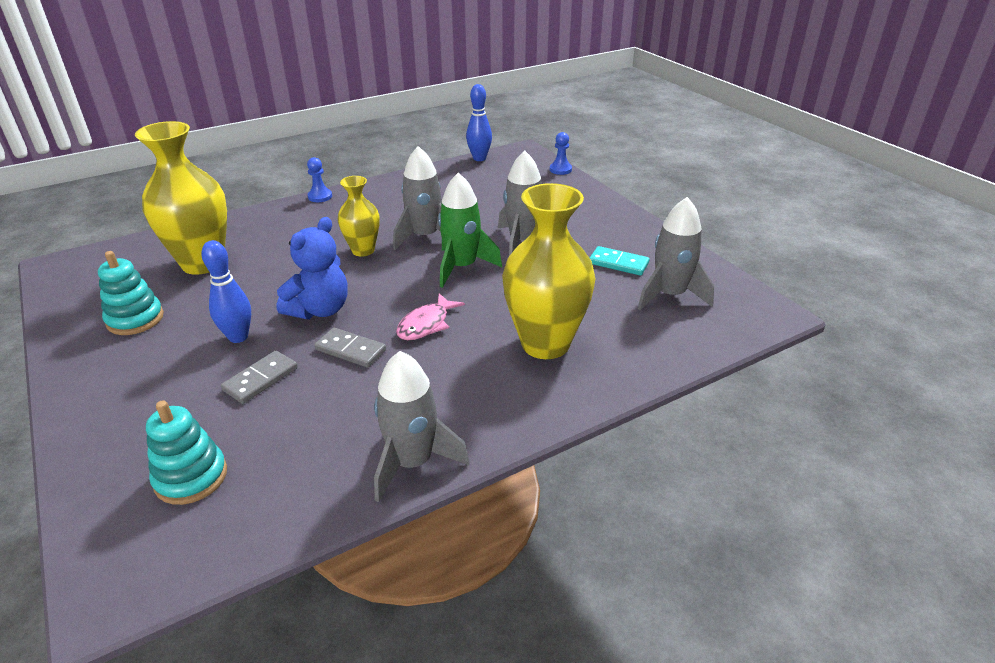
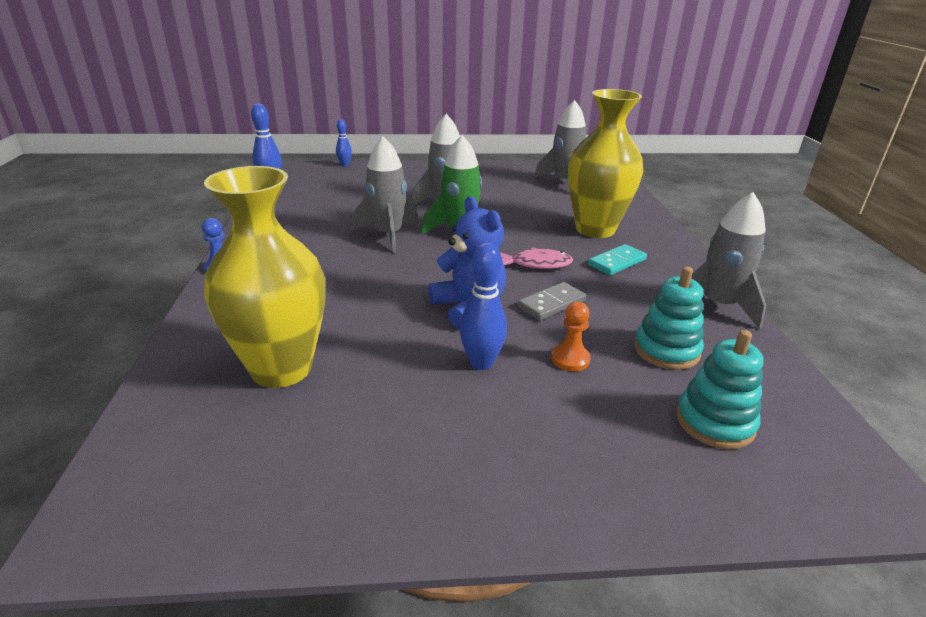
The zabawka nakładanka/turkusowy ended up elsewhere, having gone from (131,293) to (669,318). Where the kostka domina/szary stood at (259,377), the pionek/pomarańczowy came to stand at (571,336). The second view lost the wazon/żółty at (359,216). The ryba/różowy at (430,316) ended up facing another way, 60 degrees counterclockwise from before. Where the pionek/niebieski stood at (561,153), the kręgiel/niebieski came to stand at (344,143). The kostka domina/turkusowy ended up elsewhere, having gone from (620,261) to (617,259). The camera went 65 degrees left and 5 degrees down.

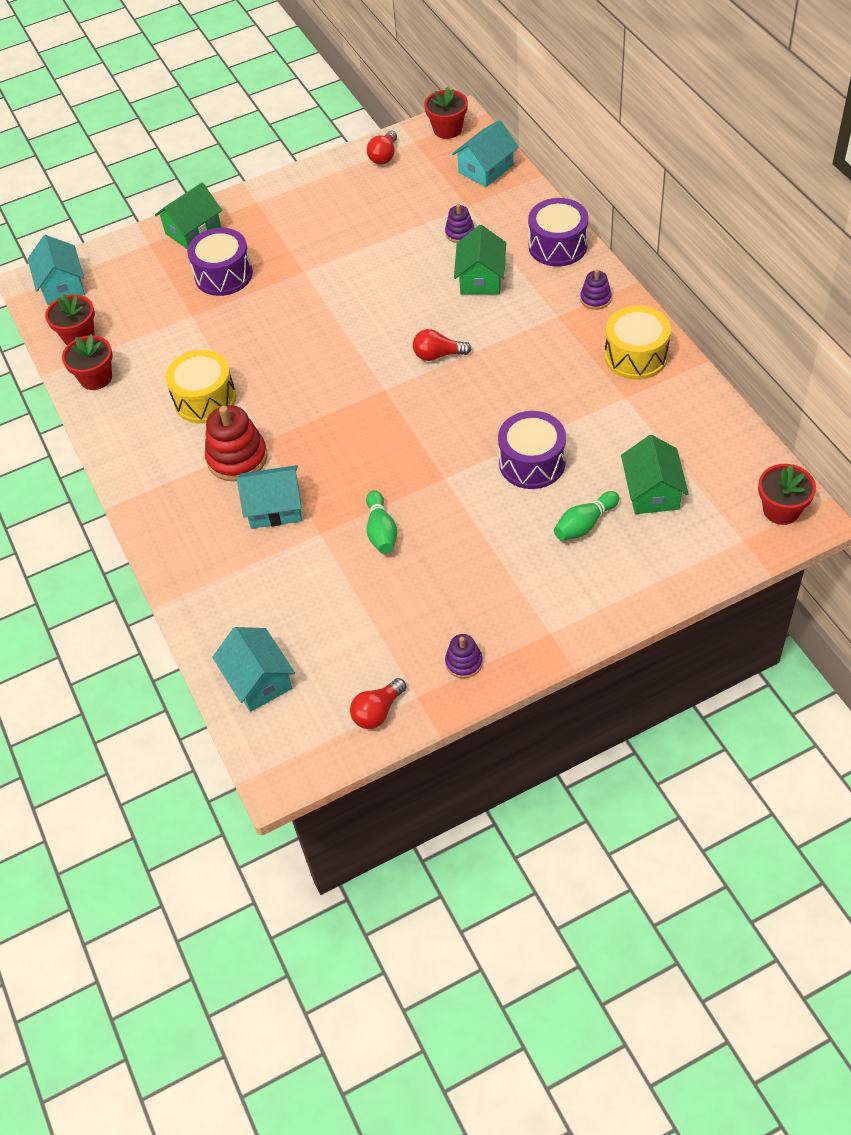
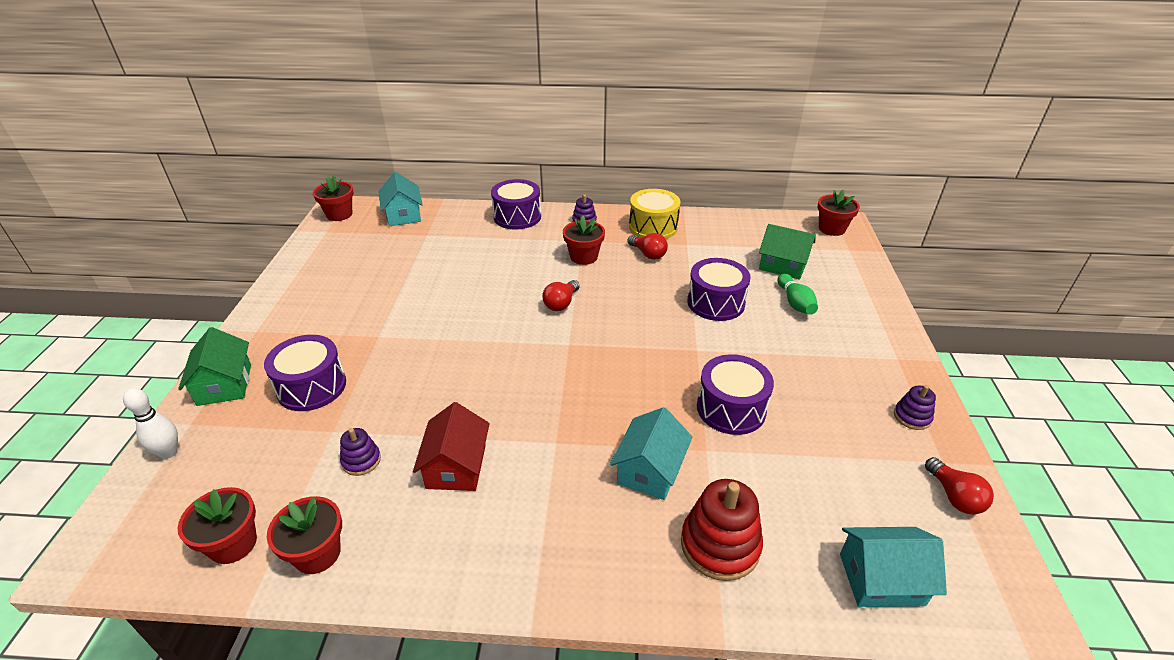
The second view lost the domek/turkusowy at (56,270). Where the bęben/żółty stood at (200,386), the domek/czerwony came to stand at (451,446). The zabawka nakładanka/czerwony ended up elsewhere, having gone from (236,443) to (722,530). Where the kręgiel/zielony stood at (381,522), the bęben/fioletowy came to stand at (735,394). The żarówka/czerwony ended up elsewhere, having gone from (382,148) to (647,246). The zabawka nakładanka/fioletowy ended up elsewhere, having gone from (460,223) to (360,452). The second view lost the domek/zielony at (480,259). The second view gained the kręgiel/biały at (150,423). The second view gained the doniczka/czerwony at (584,240). The camera went 65 degrees left and 15 degrees down.

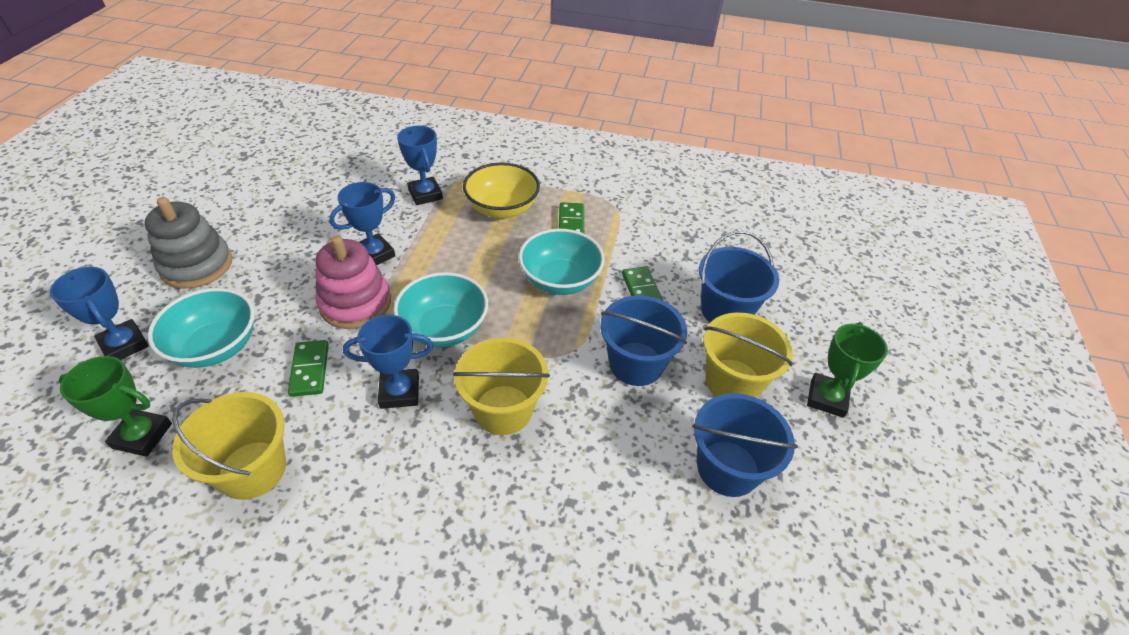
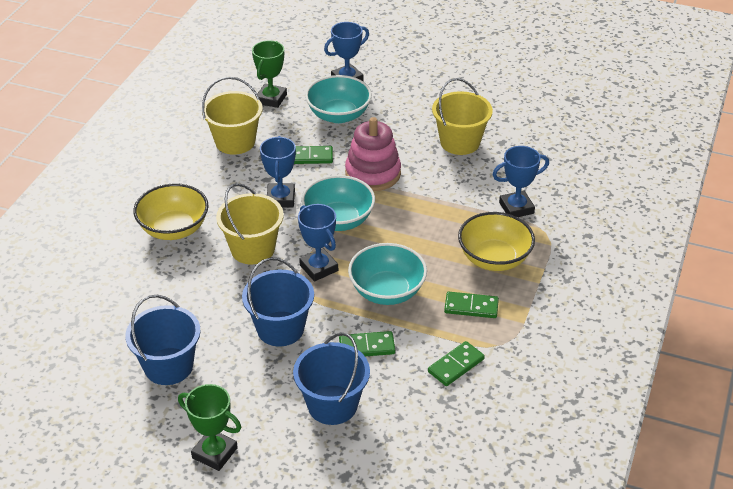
The second view lost the zabawka nakładanka/szary at (188,243). The puchar/niebieski ended up elsewhere, having gone from (362,223) to (318,243). The wiadro/żółty ended up elsewhere, having gone from (748,355) to (462,116). The second view gained the miska/żółty at (171,211). The second view gained the kostka domina/zielony at (456,363). The camera went 100 degrees right and 5 degrees down.

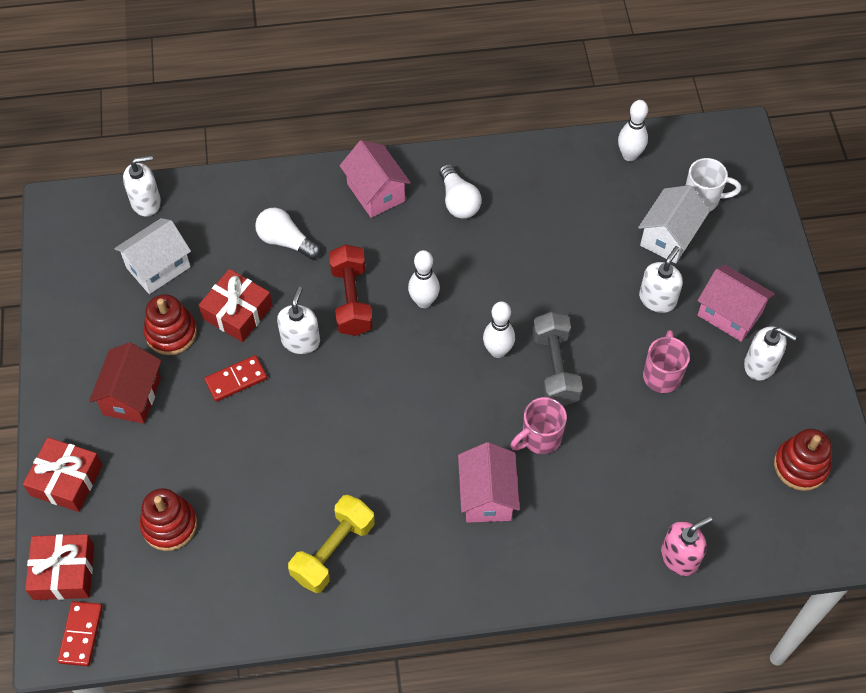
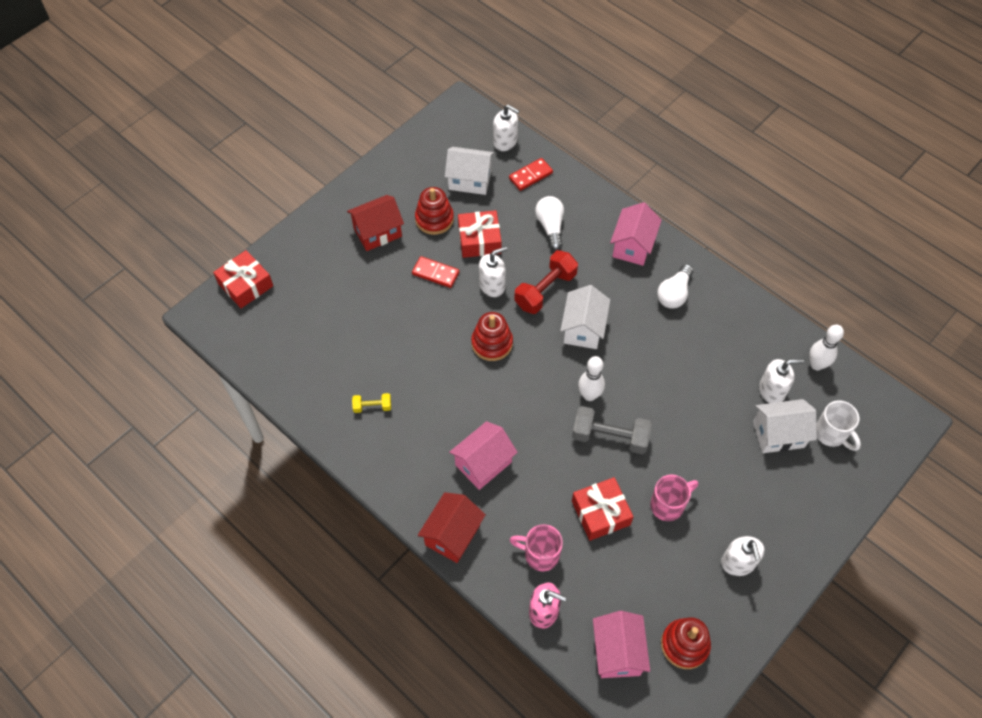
The prezent/czerwony ended up elsewhere, having gone from (63,474) to (602,509). The kostka domina/czerwony ended up elsewhere, having gone from (80,633) to (531,174). The zabawka nakładanka/czerwony ended up elsewhere, having gone from (168,519) to (492,336). The size of the hantel/żółty at (331,544) changed by a factor of 0.52. Where the kręgiel/biały stood at (424,279), the domek/biały came to stand at (585,317). The kubek/różowy ended up elsewhere, having gone from (538,425) to (536,547). The hantel/szary at (557,359) ended up facing another way, 60 degrees clockwise from before. The dozownik mydła/biały ended up elsewhere, having gone from (661,279) to (781,381). The domek/różowy ended up elsewhere, having gone from (736,303) to (621,644). The second view gained the domek/czerwony at (452,527). The camera went 50 degrees right and 0 degrees up.

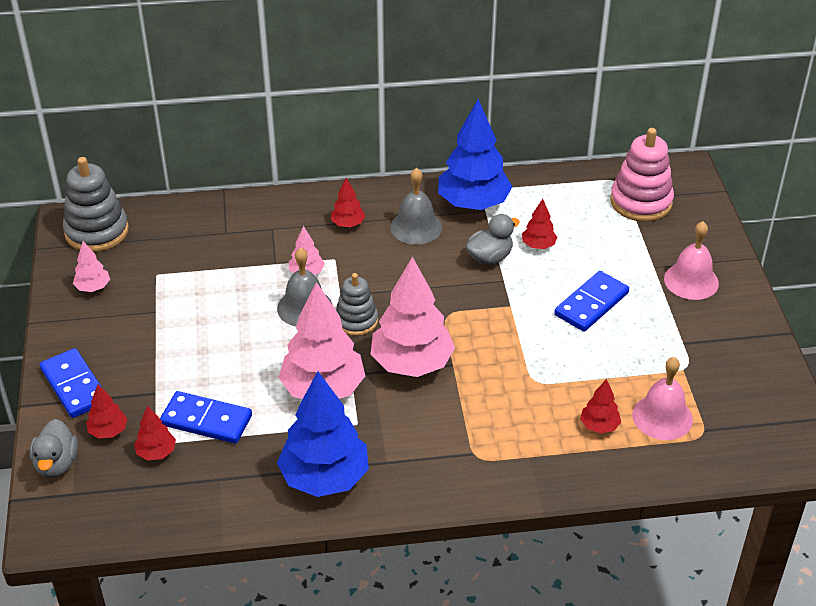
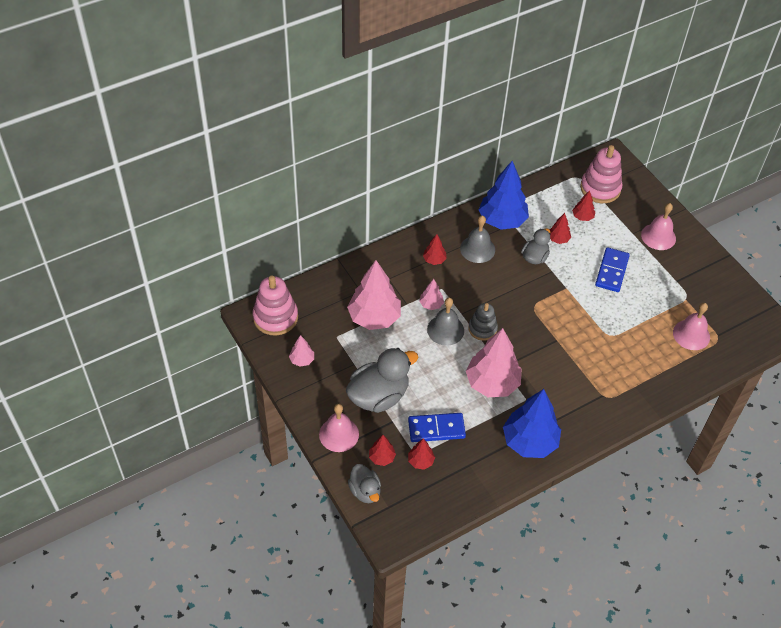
Where the kostka domina/niebieski stood at (71,383), the dzwonek/różowy came to stand at (339,428). What was the zabawka nakładanka/szary at (96,204) turned into the zabawka nakładanka/różowy at (275,306). The drzewko/różowy ended up elsewhere, having gone from (413,317) to (374,295). The drzewko/czerwony ended up elsewhere, having gone from (600,406) to (583,205). The second view gained the kaczka/szary at (382,380). The camera went 25 degrees left and 10 degrees up.

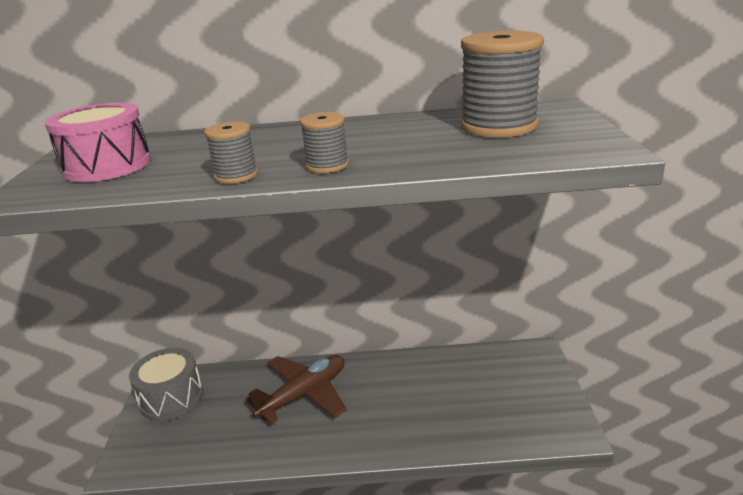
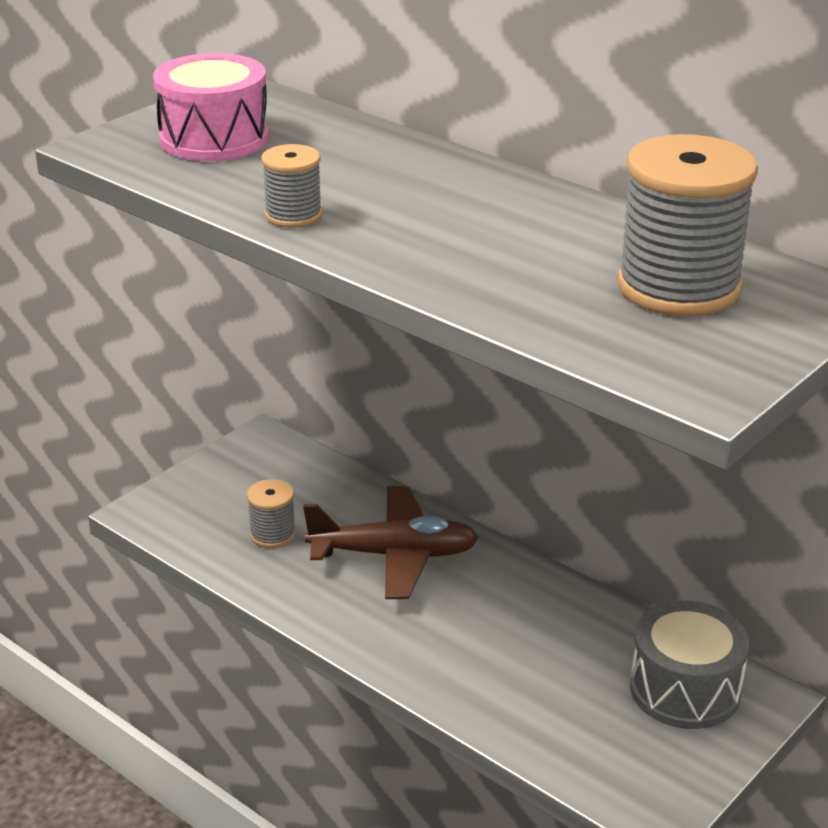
The bęben/szary ended up elsewhere, having gone from (166,384) to (689,665). The szpulka/szary ended up elsewhere, having gone from (324,142) to (271,513). The camera went 40 degrees right and 5 degrees up.

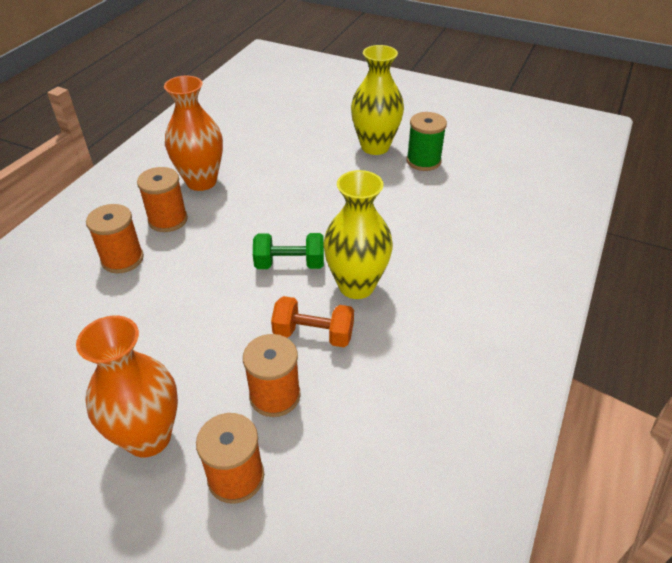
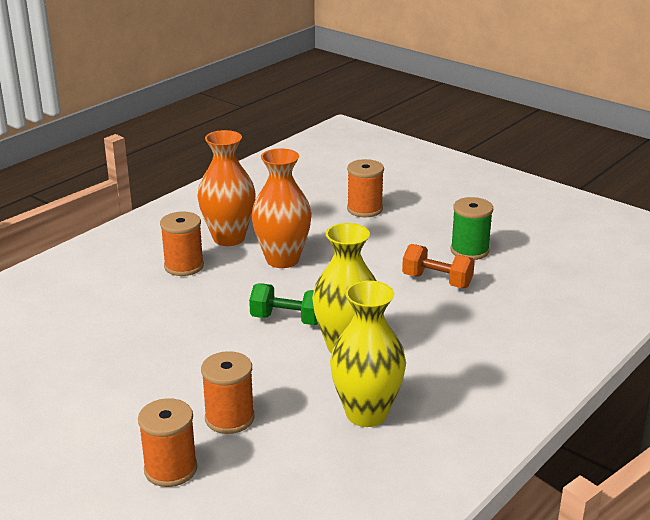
The wazon/pomarańczowy ended up elsewhere, having gone from (127,387) to (281,208). The szpulka/pomarańczowy ended up elsewhere, having gone from (115,238) to (365,188). The hantel/pomarańczowy ended up elsewhere, having gone from (312,321) to (438,266). The wazon/żółty ended up elsewhere, having gone from (377,100) to (368,353). The camera went 15 degrees right and 15 degrees down.

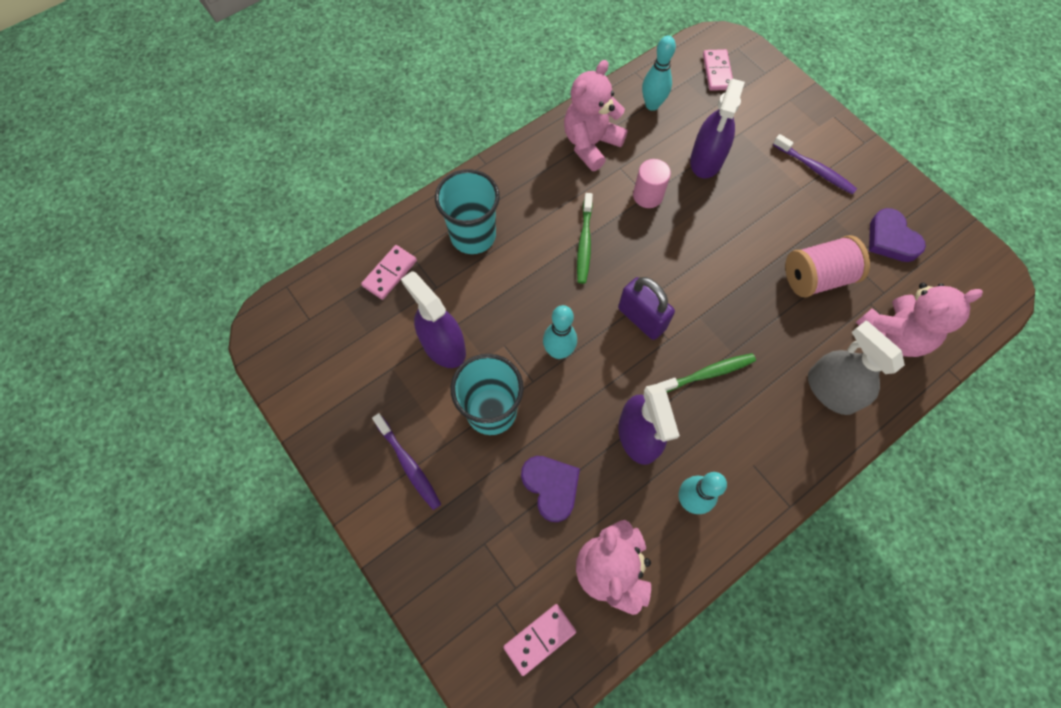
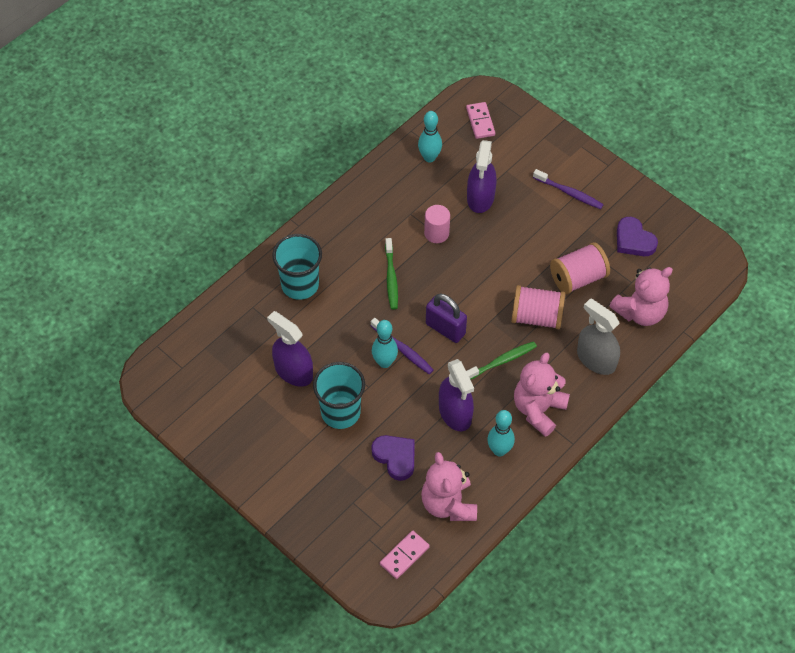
The second view lost the kostka domina/różowy at (389,272). The szczoteczka do zębów/fioletowy ended up elsewhere, having gone from (406,461) to (402,346). The miś/różowy ended up elsewhere, having gone from (596,115) to (542,395). The second view gained the szpulka/różowy at (538,307). The camera went 10 degrees left and 10 degrees down.

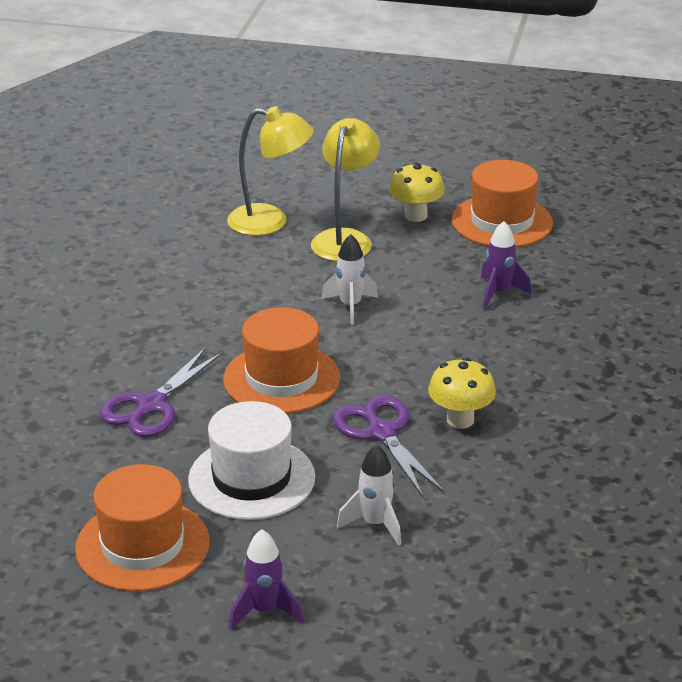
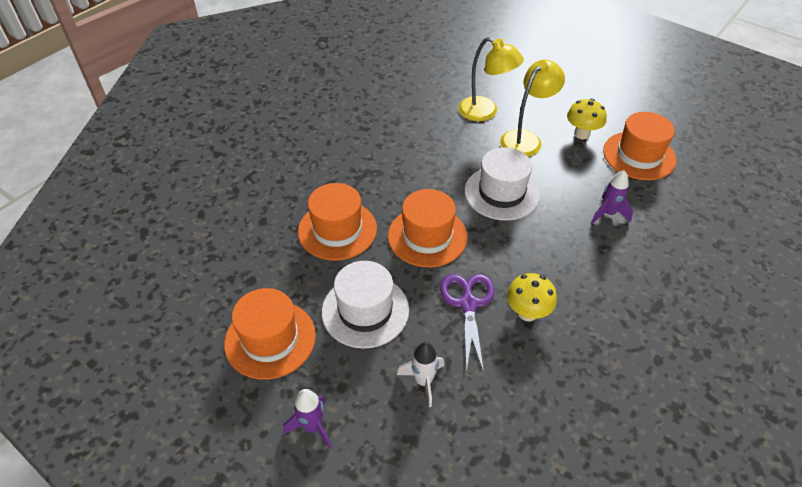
Where the nożyczki/fioletowy stood at (161,392), the kapelusz/pomarańczowy came to stand at (337,221). Where the rakieta/biały stood at (349,279), the kapelusz/biały came to stand at (502,184). The camera went 25 degrees right and 15 degrees up.

